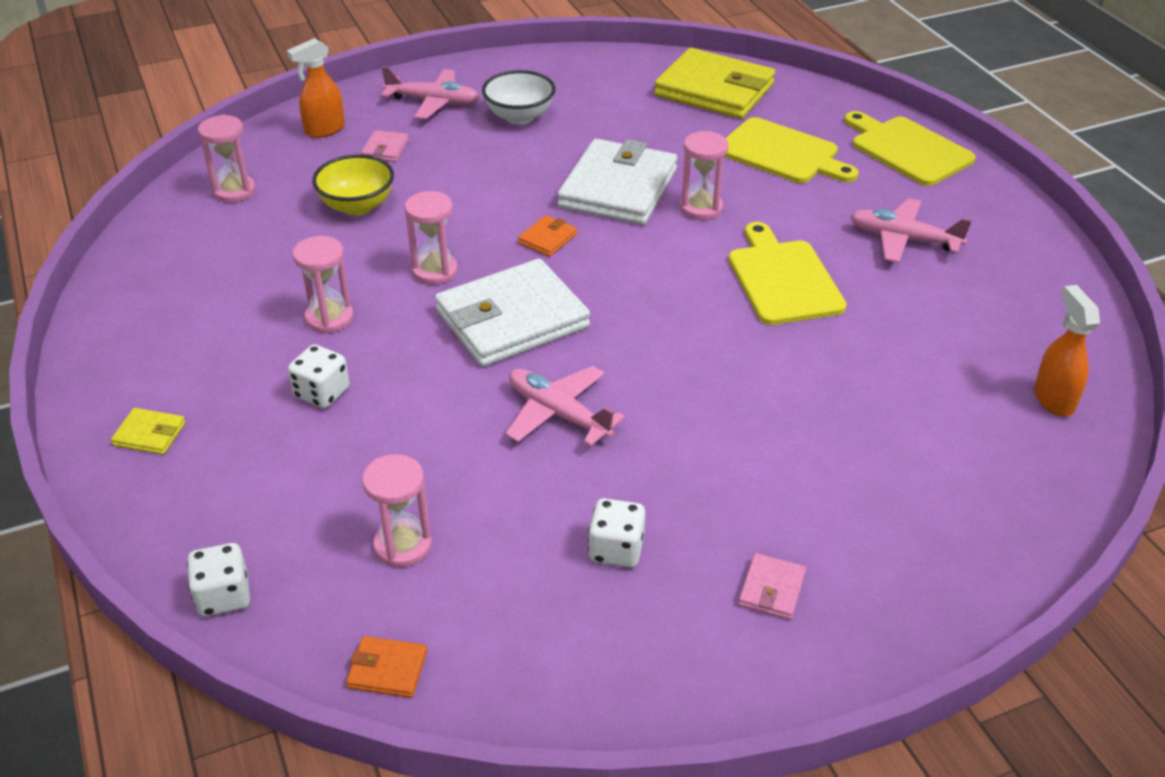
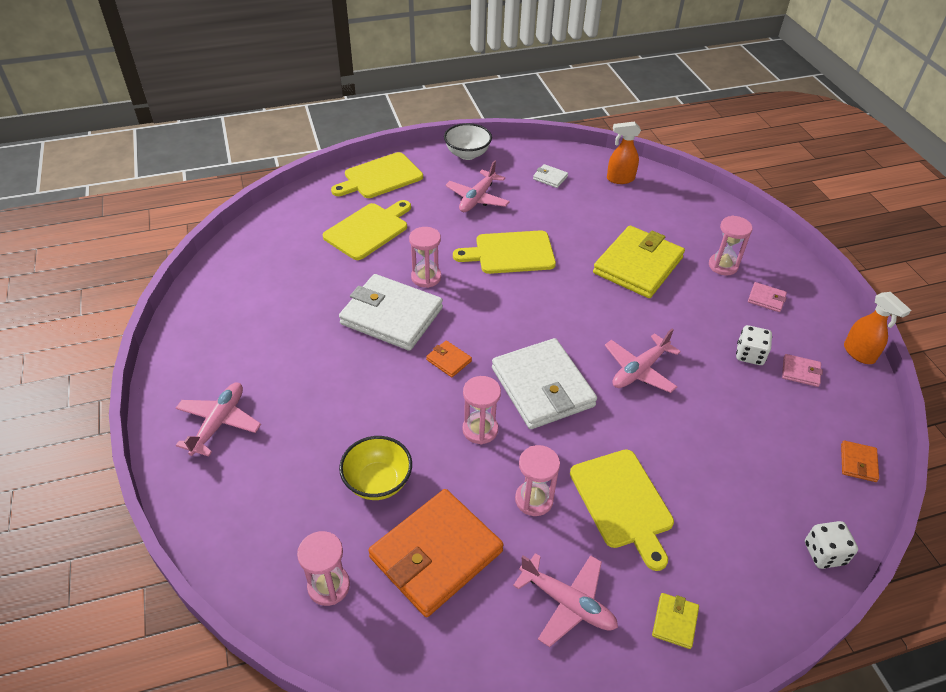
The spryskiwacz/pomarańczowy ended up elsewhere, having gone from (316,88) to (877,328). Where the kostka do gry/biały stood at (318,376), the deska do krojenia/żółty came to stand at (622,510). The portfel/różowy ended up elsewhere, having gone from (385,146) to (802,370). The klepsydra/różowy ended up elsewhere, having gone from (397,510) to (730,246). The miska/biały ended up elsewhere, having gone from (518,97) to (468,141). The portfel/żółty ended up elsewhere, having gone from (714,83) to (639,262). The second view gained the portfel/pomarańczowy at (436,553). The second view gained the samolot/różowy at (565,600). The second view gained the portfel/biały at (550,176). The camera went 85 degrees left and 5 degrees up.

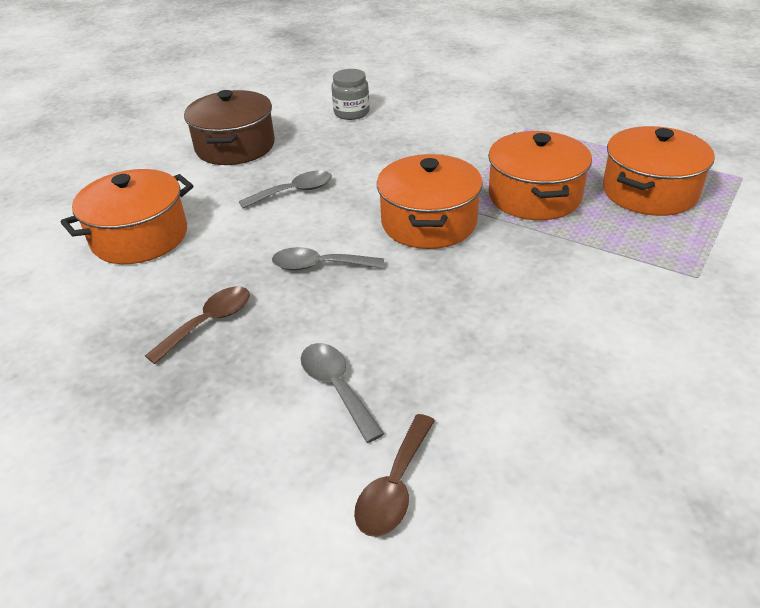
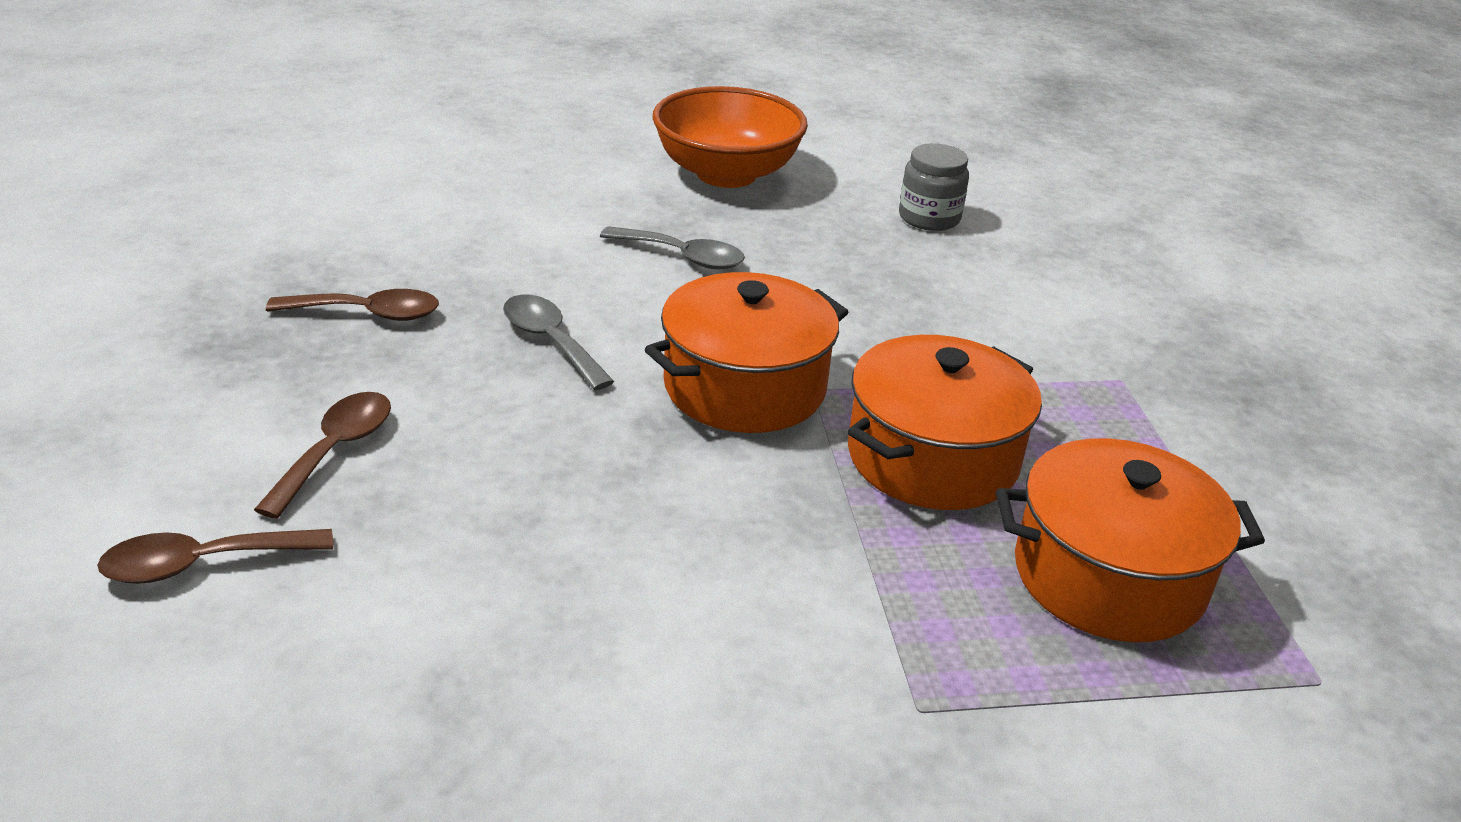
The second view lost the garnek/pomarańczowy at (127,216). Where the garnek/brązowy stood at (229,127), the miska/pomarańczowy came to stand at (730,137). What was the łyżka/szary at (342,393) turned into the łyżka/brązowy at (322,455). The camera went 45 degrees right and 5 degrees down.

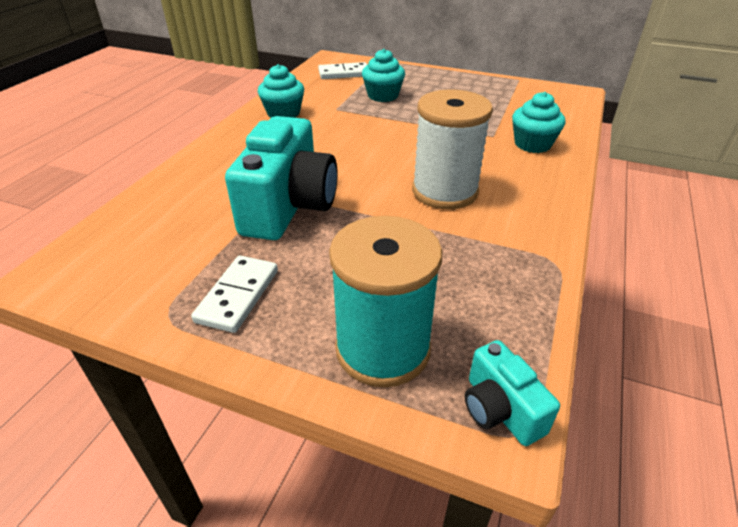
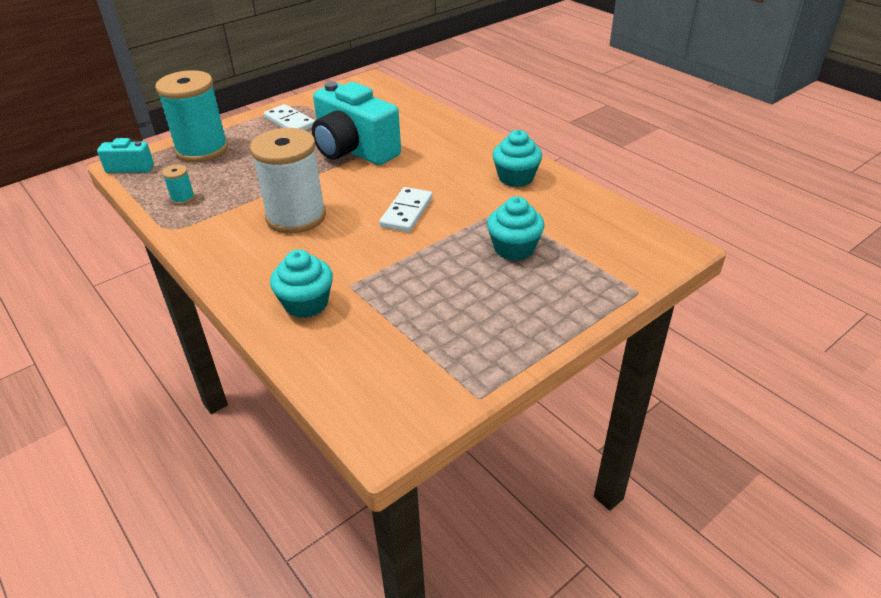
The kostka domina/biały ended up elsewhere, having gone from (342,70) to (406,209). The second view gained the szpulka/turkusowy at (178,185). The camera went 120 degrees right and 0 degrees up.

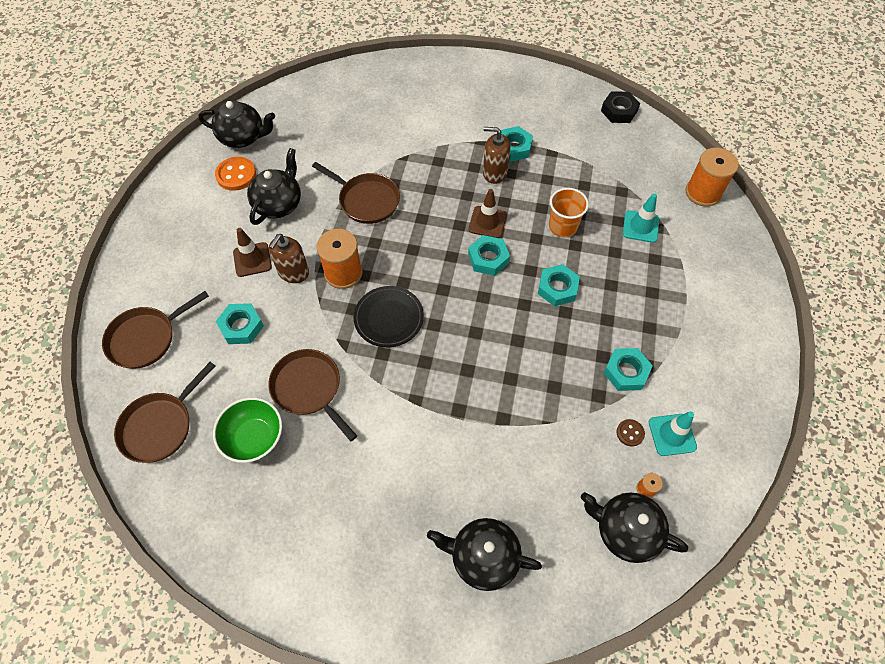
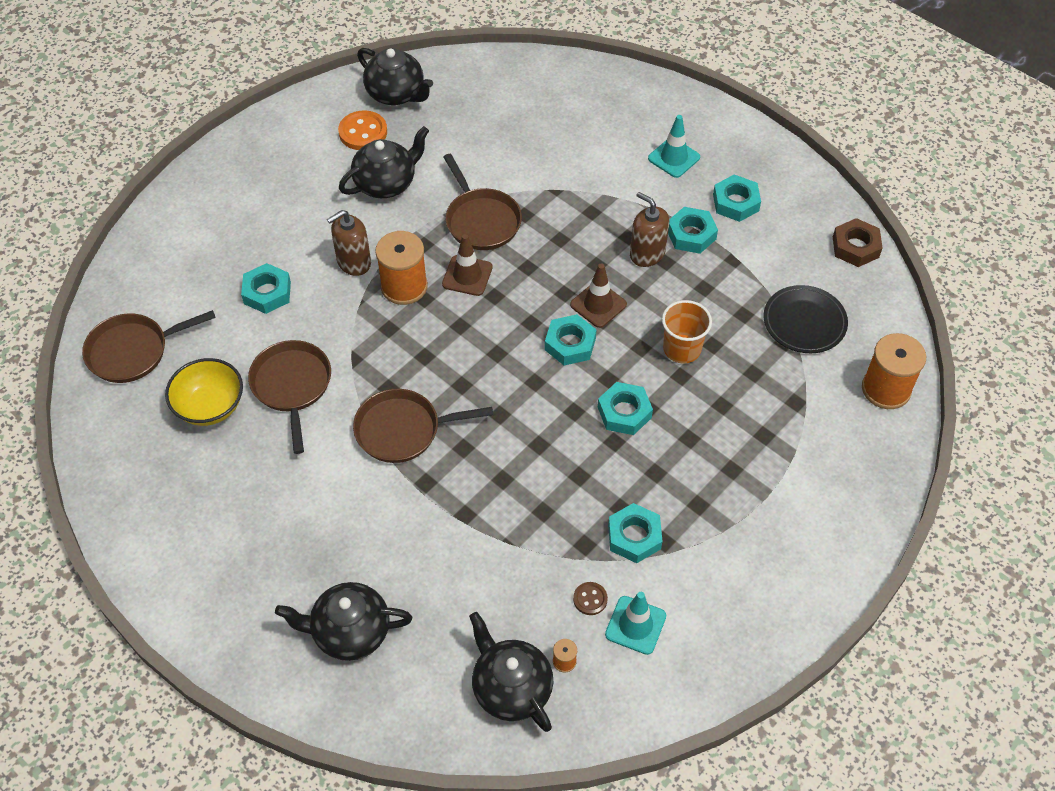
The patelnia/brązowy ended up elsewhere, having gone from (155,330) to (423,426). What was the miska/zielony at (247,430) turned into the miska/żółty at (204,392). The pachołek/brązowy ended up elsewhere, having gone from (252,252) to (467,265). The talerz/czarny ended up elsewhere, having gone from (388,316) to (806,319). The imbryk/czarny at (484,554) ended up facing another way, 45 degrees counterclockwise from before. What was the nakrętka/czarny at (620,107) turned into the nakrętka/brązowy at (857,242). The pachołek/turkusowy ended up elsewhere, having gone from (641,218) to (674,146). The second view gained the nakrętka/turkusowy at (737,198). The camera went 30 degrees right and 5 degrees down.

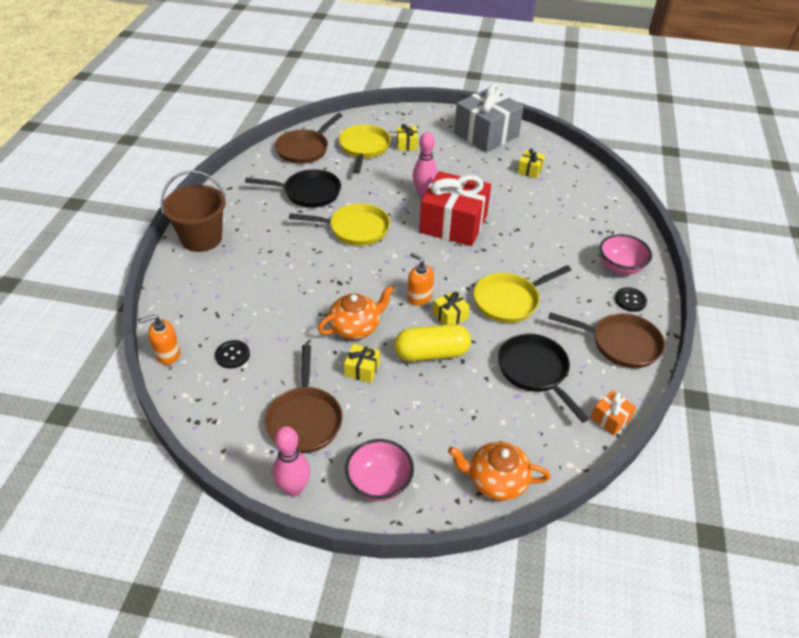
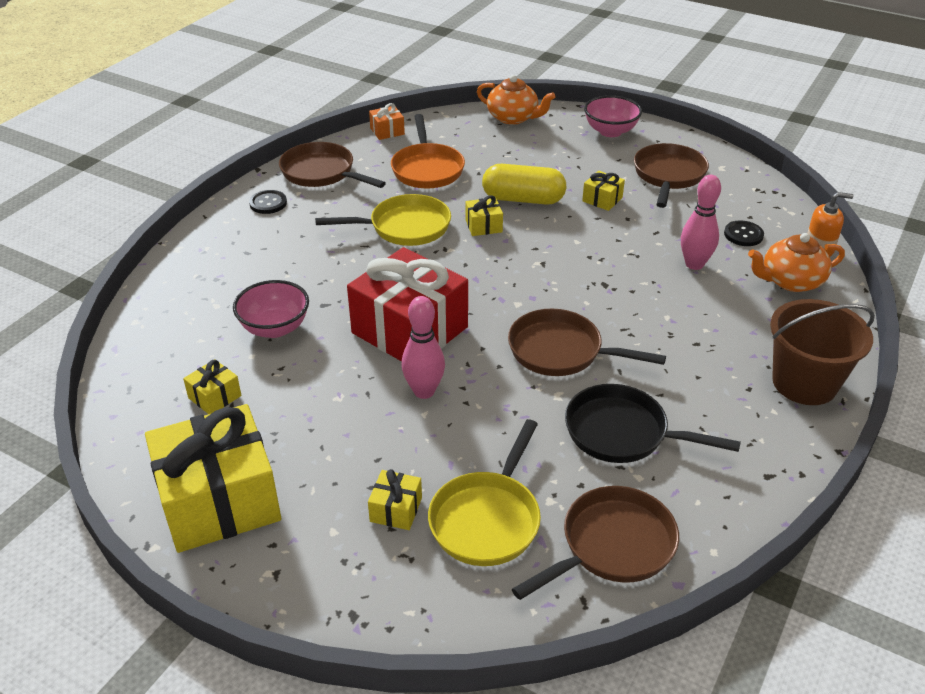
The kręgiel/różowy ended up elsewhere, having gone from (291,461) to (701,222). What was the patelnia/żółty at (339,225) turned into the patelnia/brązowy at (587,342). The imbryk/pomarańczowy ended up elsewhere, having gone from (356,312) to (796,262). The second view lost the dozownik mydła/pomarańczowy at (420,279). What was the prezent/szary at (489,118) turned into the prezent/żółty at (213,478). What was the patelnia/czarny at (543,378) turned into the patelnia/pomarańczowy at (428,151). The miska/różowy ended up elsewhere, having gone from (626,254) to (271,309). The camera went 160 degrees left and 5 degrees down.

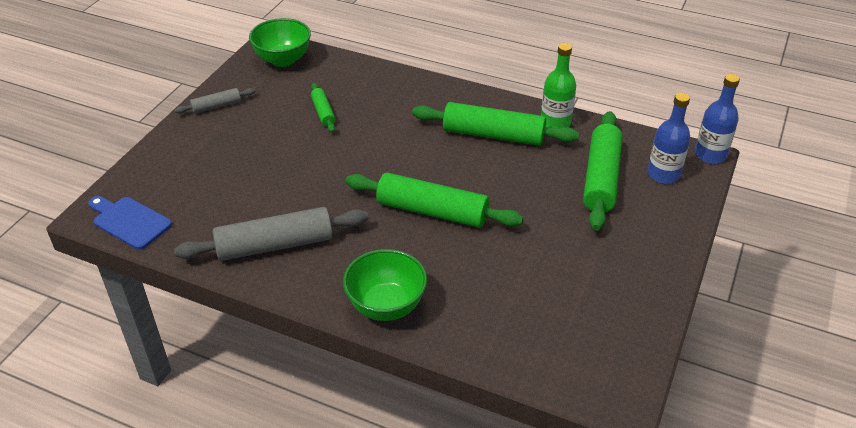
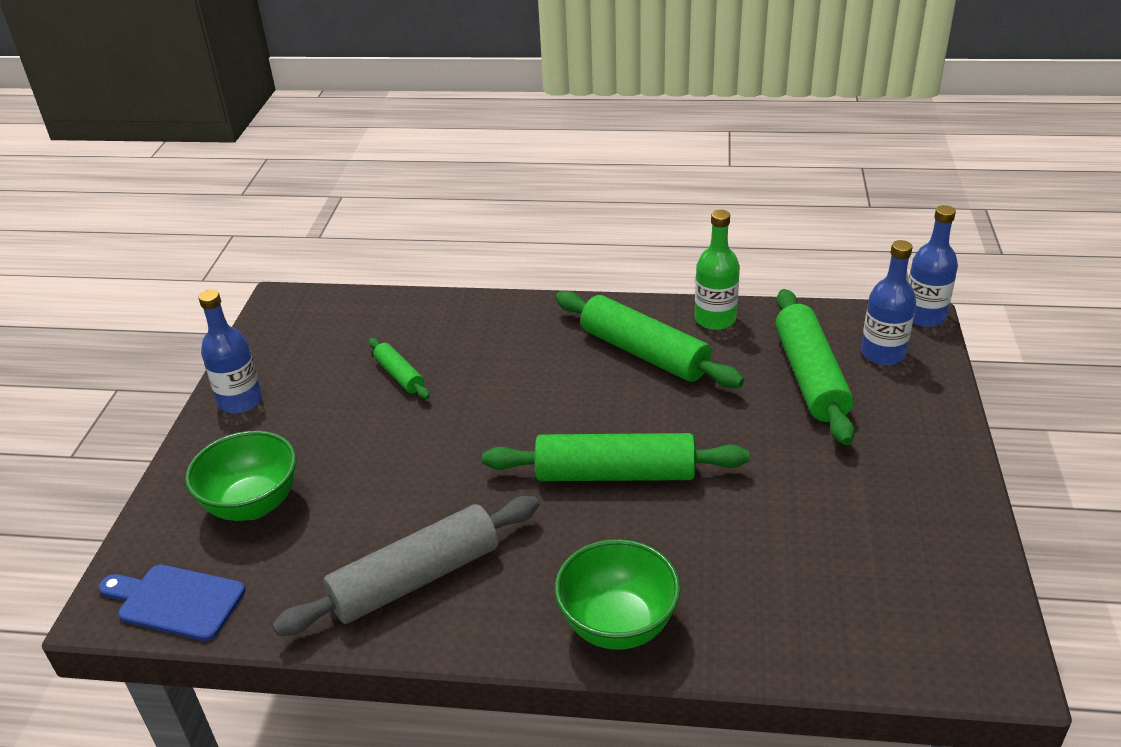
Where the wałek do ciasta/szary stood at (215,101), the butelka/niebieski came to stand at (230,351). The miska/zielony ended up elsewhere, having gone from (280,42) to (240,476). The wałek do ciasta/zielony at (495,124) ended up facing another way, 45 degrees clockwise from before. The camera went 15 degrees left and 5 degrees down.

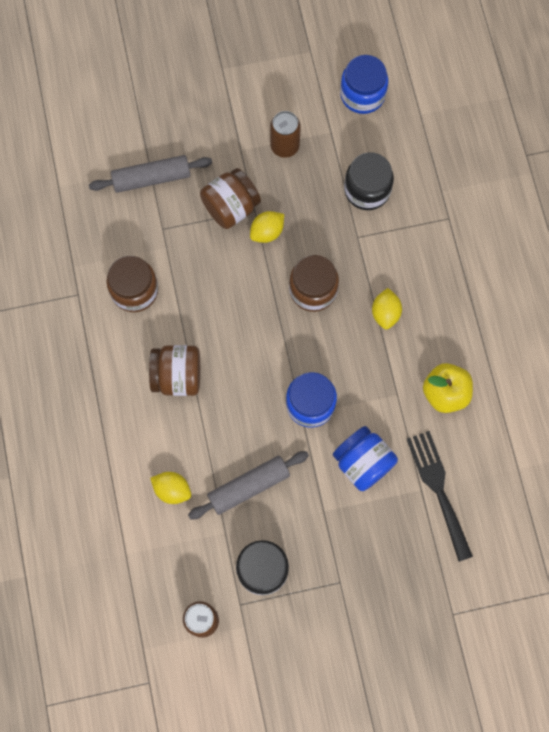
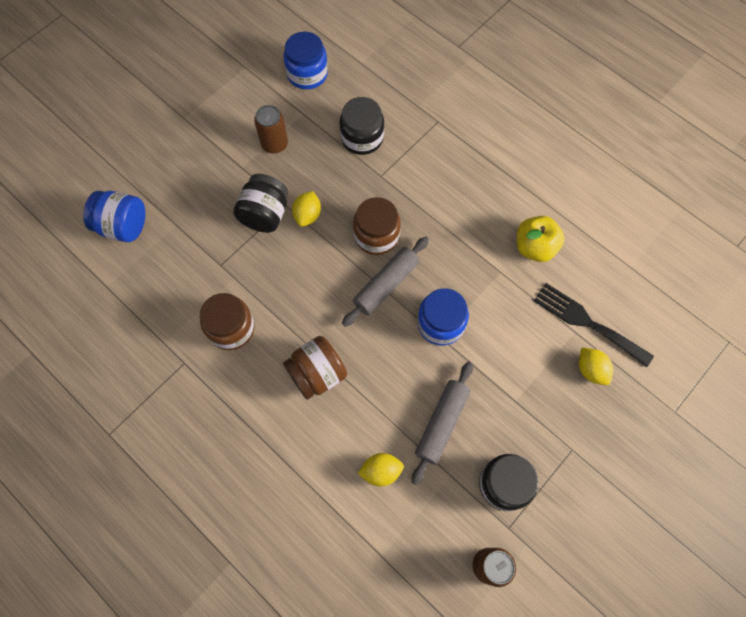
The wałek do ciasta/szary ended up elsewhere, having gone from (150,174) to (385,282). What was the słoik/brązowy at (230,198) turned into the słoik/czarny at (260,203). The słoik/niebieski ended up elsewhere, having gone from (365,458) to (114,216). The cytryna/żółty ended up elsewhere, having gone from (387,308) to (596,366). The camera went 35 degrees left and 5 degrees down.

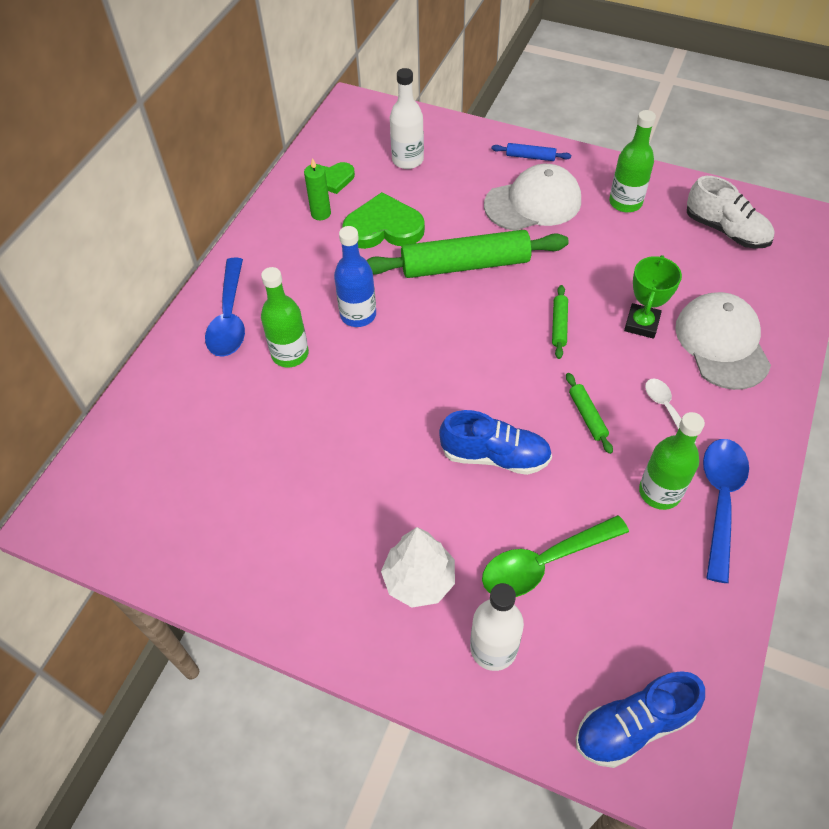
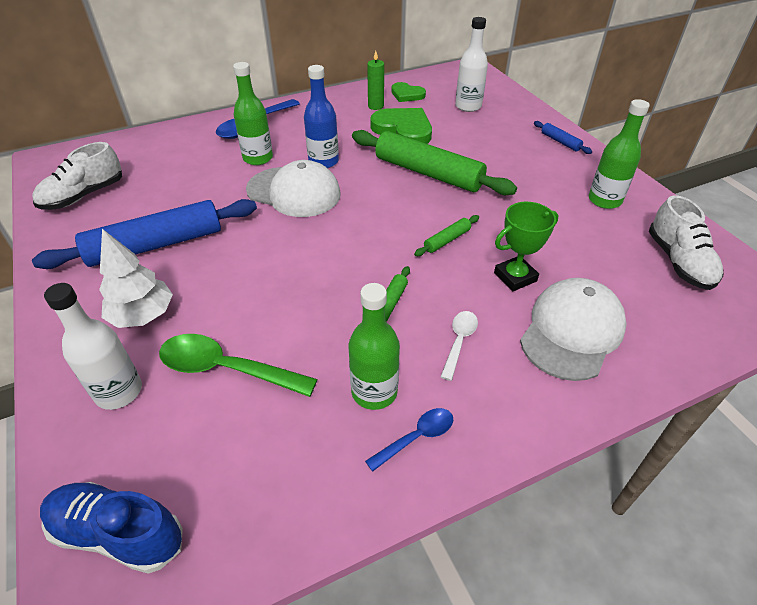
The second view lost the but/niebieski at (495,442). The czapka/biały ended up elsewhere, having gone from (532,197) to (293,188). The size of the łyżka/niebieski at (726,511) changed by a factor of 0.56. The second view gained the but/biały at (77,176). The second view gained the wałek do ciasta/niebieski at (144,234). The camera went 40 degrees right and 10 degrees down.

